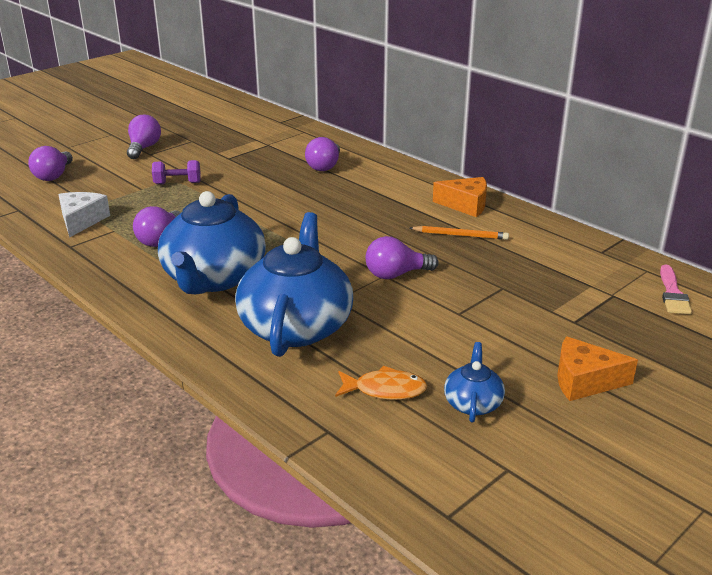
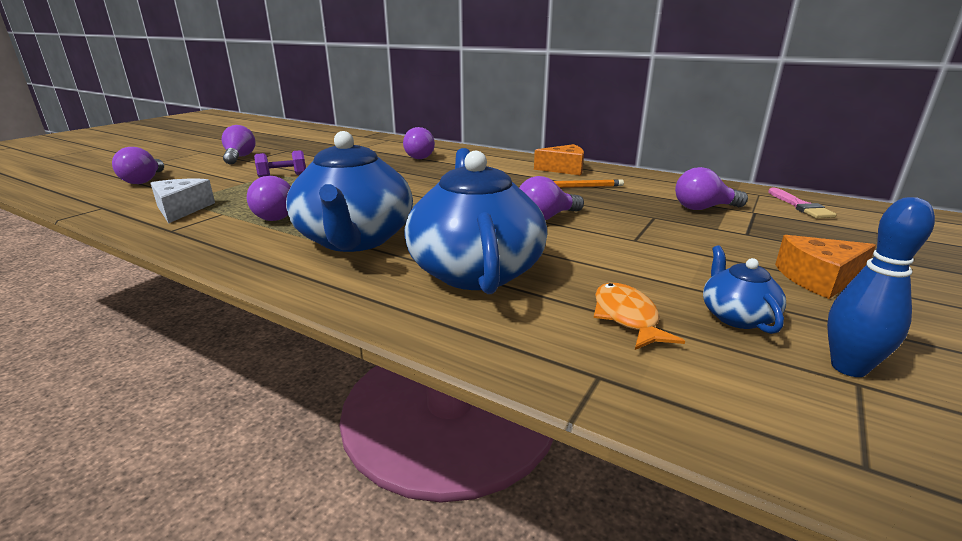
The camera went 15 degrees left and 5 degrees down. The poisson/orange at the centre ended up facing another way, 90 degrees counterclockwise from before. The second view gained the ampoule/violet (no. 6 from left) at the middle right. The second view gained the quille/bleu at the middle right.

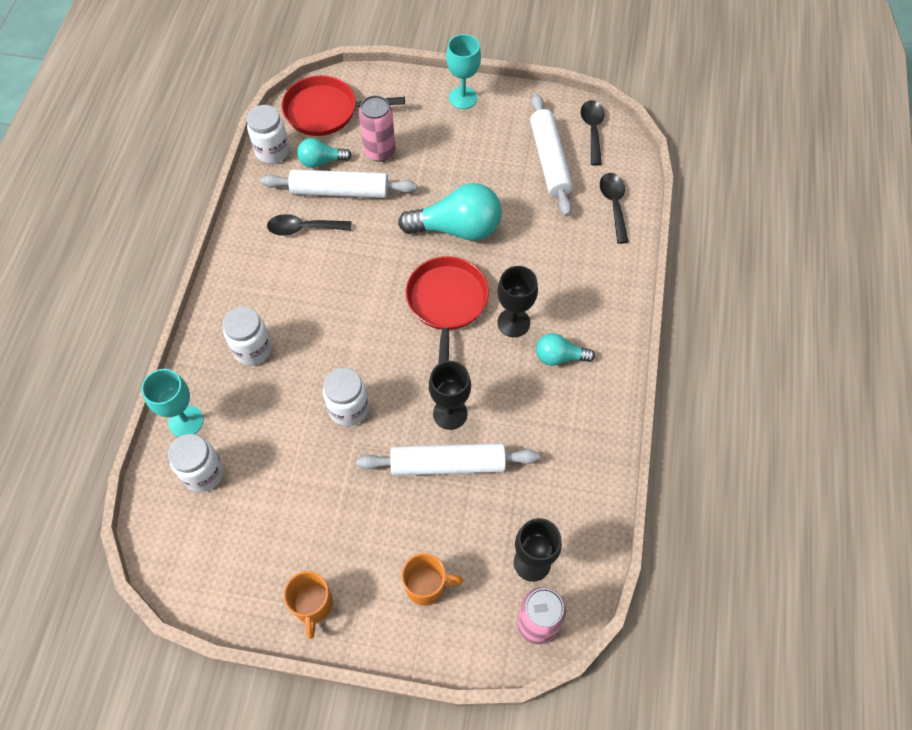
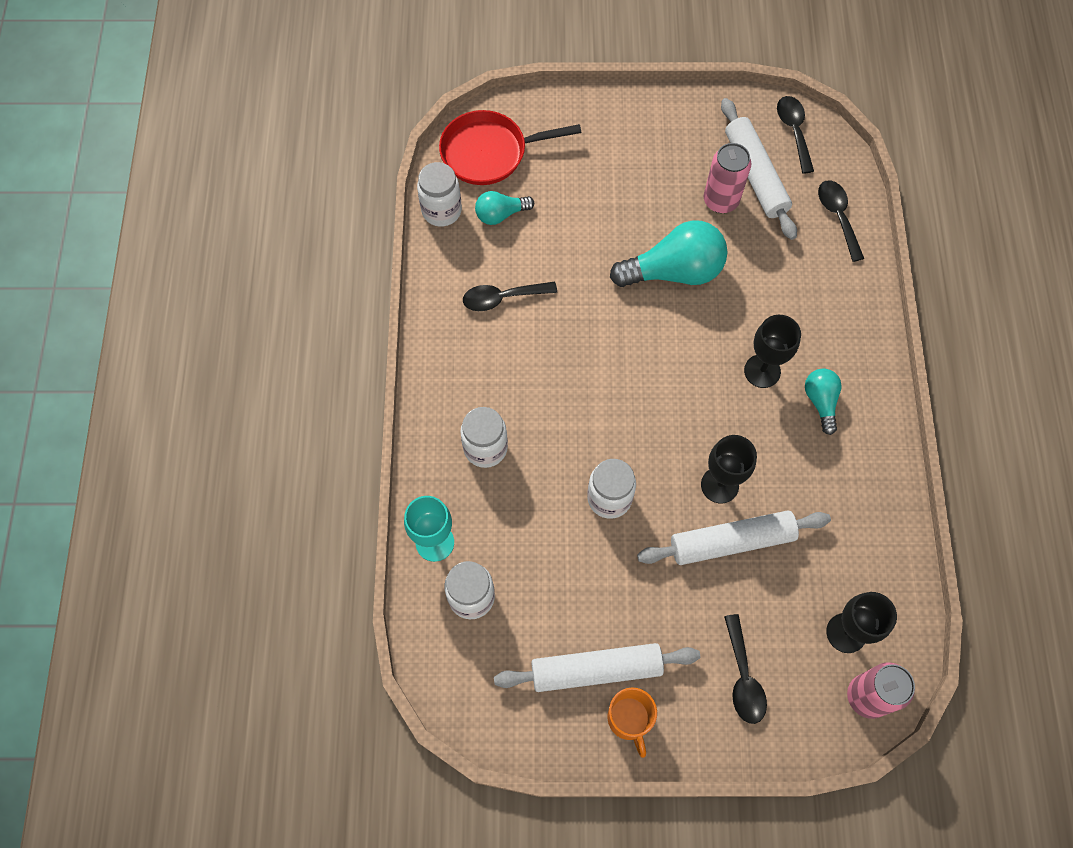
The camera went 10 degrees left and 5 degrees up. The rouleau à pâtisserie/blanc (no. 1 from left) ended up elsewhere, having gone from the top centre to the bottom centre. The canette/rose (no. 1 from left) ended up elsewhere, having gone from the top centre to the top right. Where the tasse/orange (no. 2 from left) stood at the bottom centre, the cuillère/noir (no. 2 from left) came to stand at the bottom right. The second view lost the poêle/rouge (no. 2 from left) at the centre. The second view lost the verre à pied/turquoise (no. 2 from left) at the top centre. The ampoule/turquoise (no. 3 from left) at the centre ended up facing another way, 90 degrees clockwise from before.

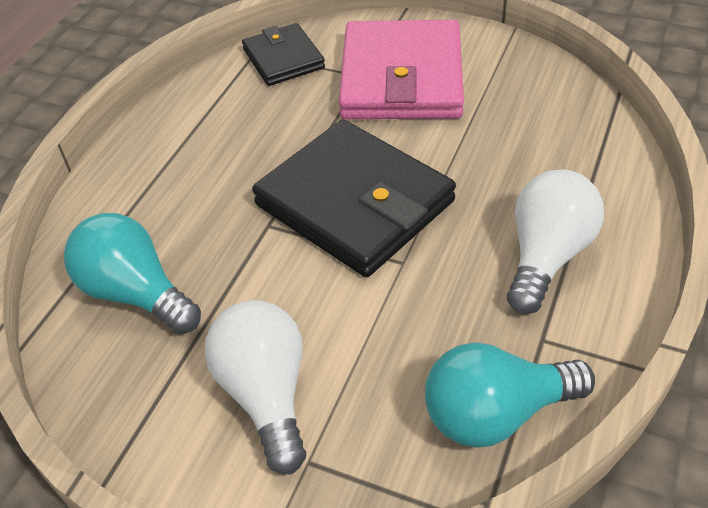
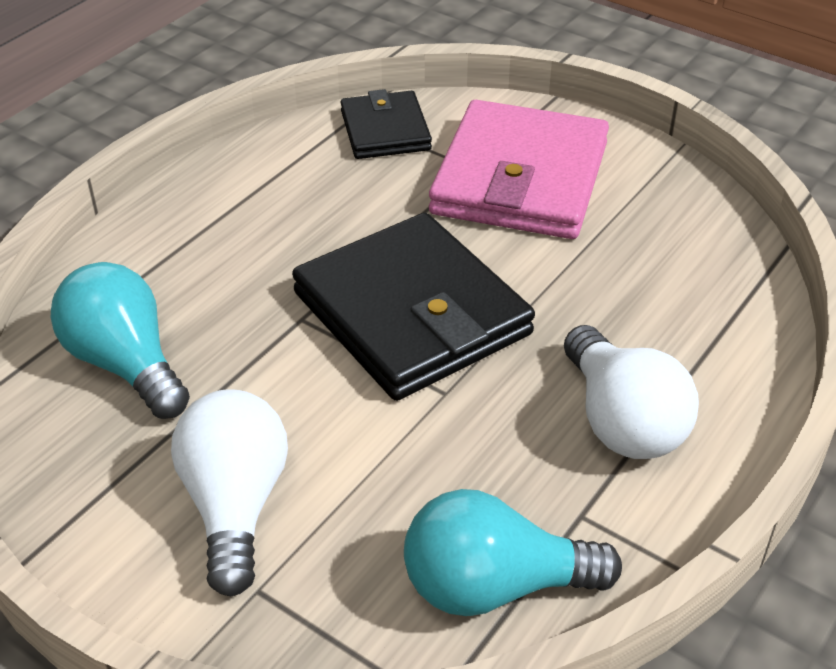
The camera went 10 degrees right and 5 degrees down. The ampoule/blanc (no. 2 from left) at the middle right ended up facing another way, 120 degrees clockwise from before.

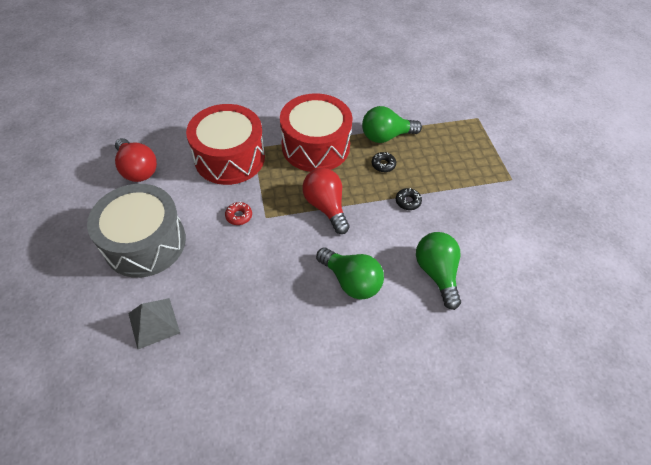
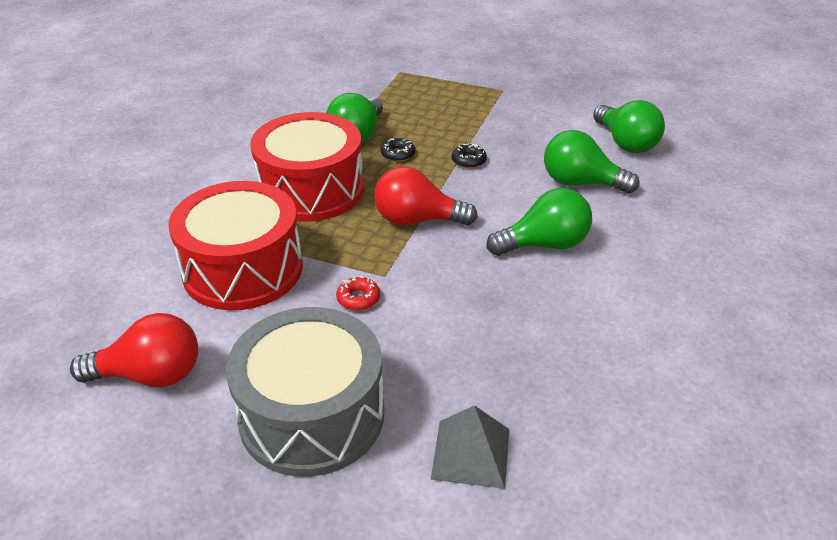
The camera went 55 degrees left and 15 degrees down. The second view gained the ampoule/vert (no. 4 from left) at the top right.

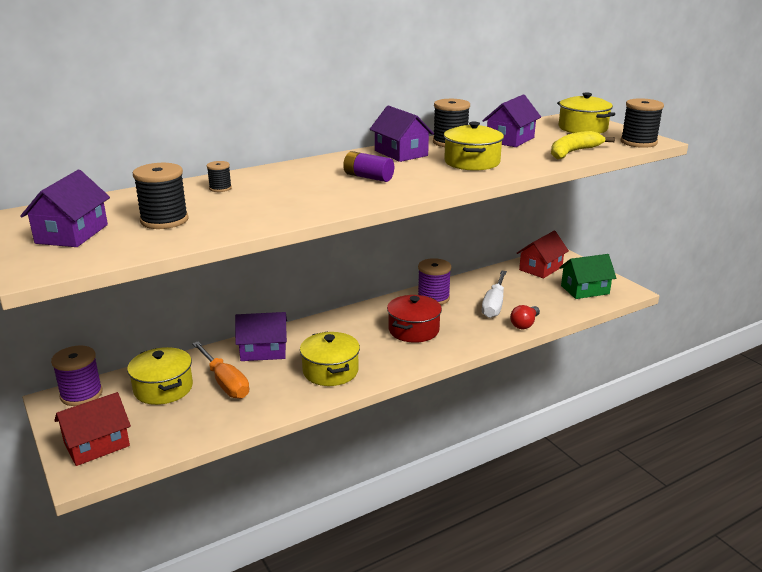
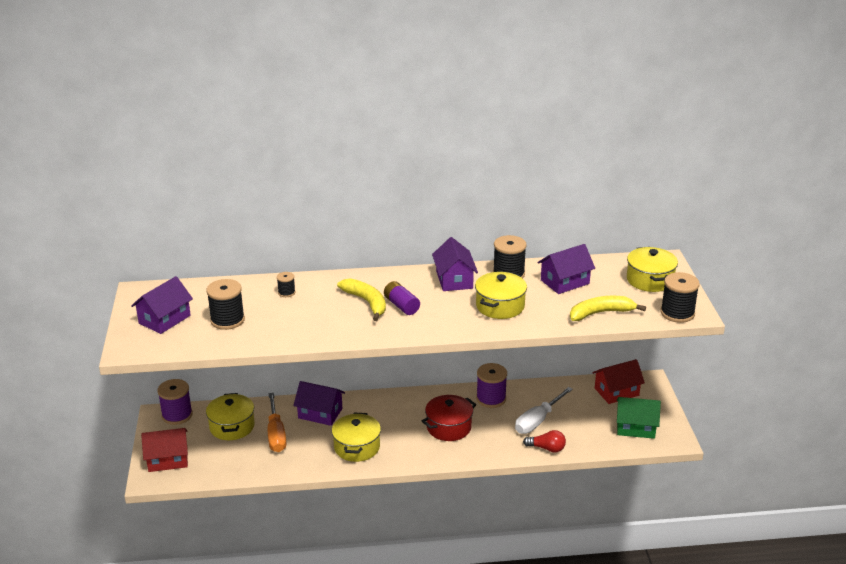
The camera went 25 degrees right and 5 degrees up. The ampoule/rouge at the middle right ended up facing another way, 135 degrees counterclockwise from before. The second view gained the banane/jaune (no. 1 from left) at the centre.

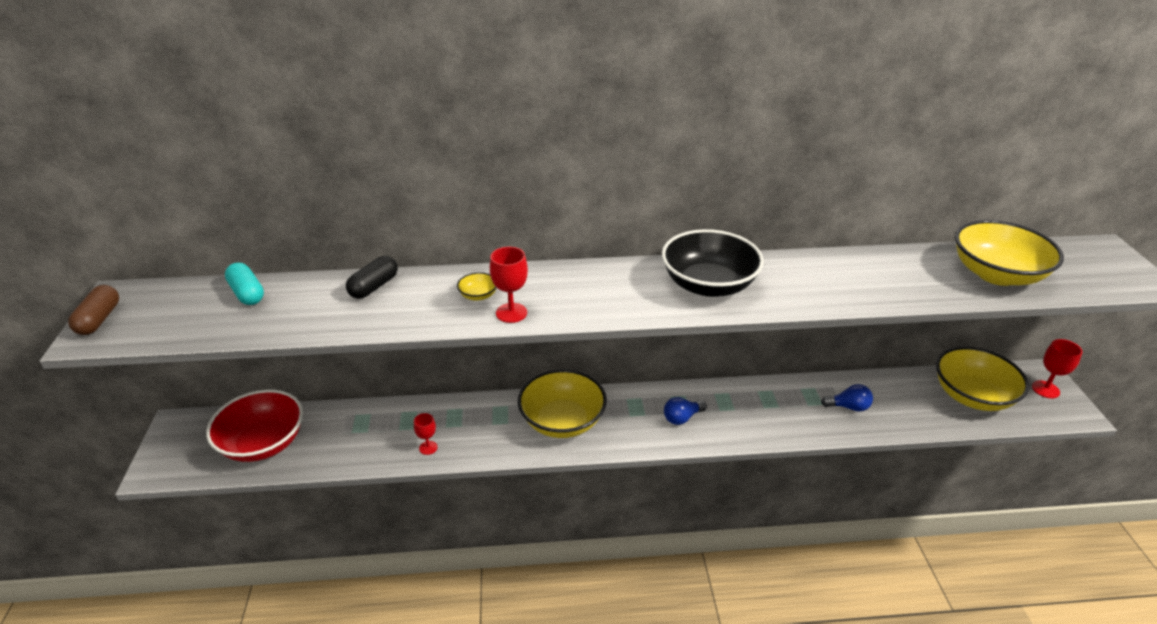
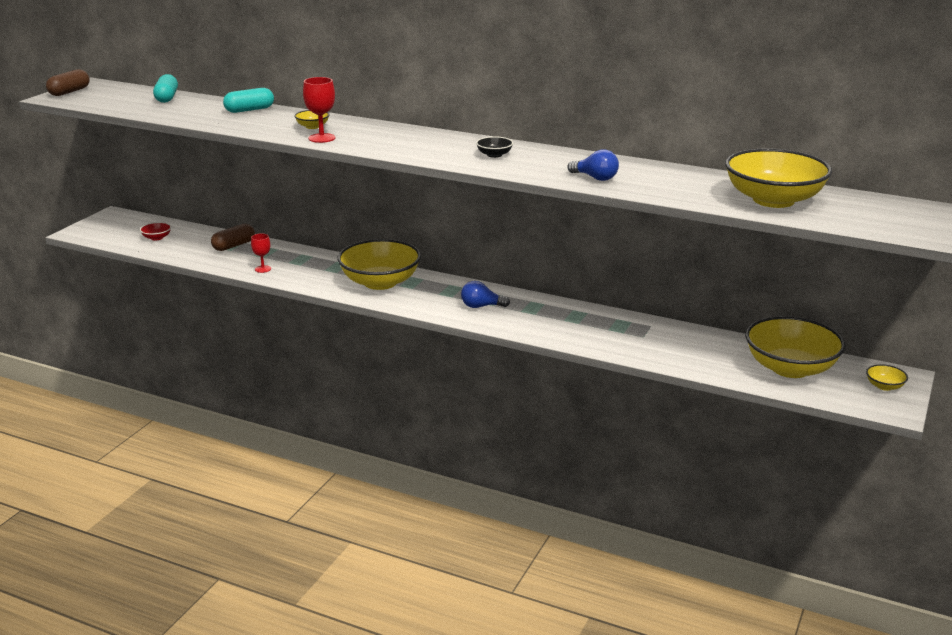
The camera went 30 degrees right and 10 degrees down. The size of the bol/rouge at the bottom left changed by a factor of 0.40. What was the gélule/noir at the middle left turned into the gélule/turquoise (no. 2 from left) at the top left. The size of the bol/noir at the centre changed by a factor of 0.40. The ampoule/bleu (no. 2 from left) ended up elsewhere, having gone from the middle right to the top centre. Where the verre à pied/rouge (no. 3 from left) stood at the middle right, the bol/jaune (no. 5 from left) came to stand at the middle right. The second view gained the gélule/marron (no. 2 from left) at the middle left.

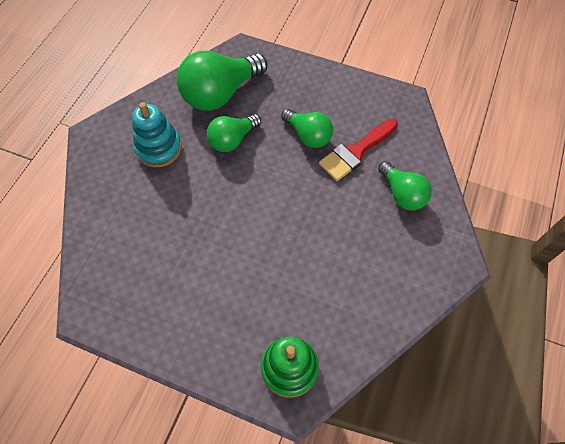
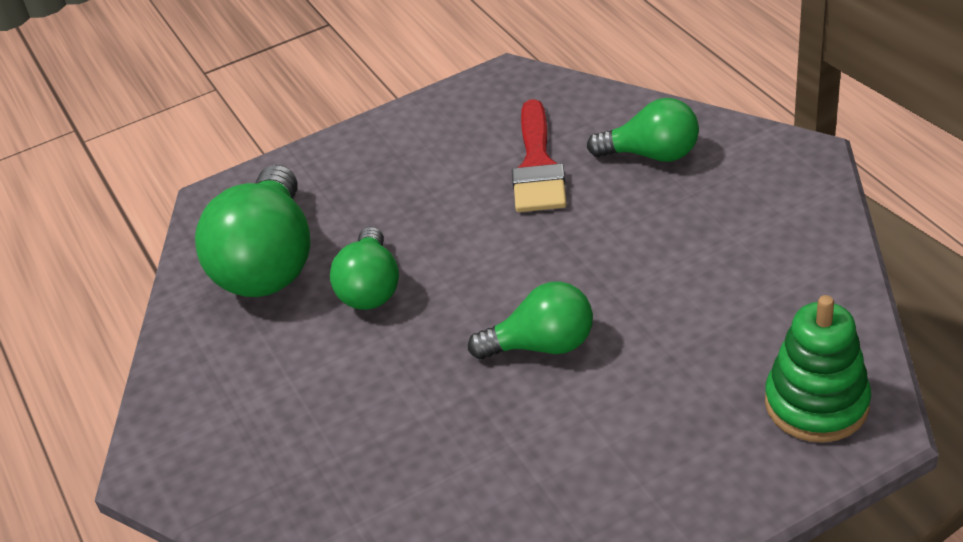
The camera went 45 degrees left and 20 degrees down. The second view lost the jouet à empiler/turquoise at the top left. The ampoule/vert (no. 3 from left) ended up elsewhere, having gone from the top centre to the centre.

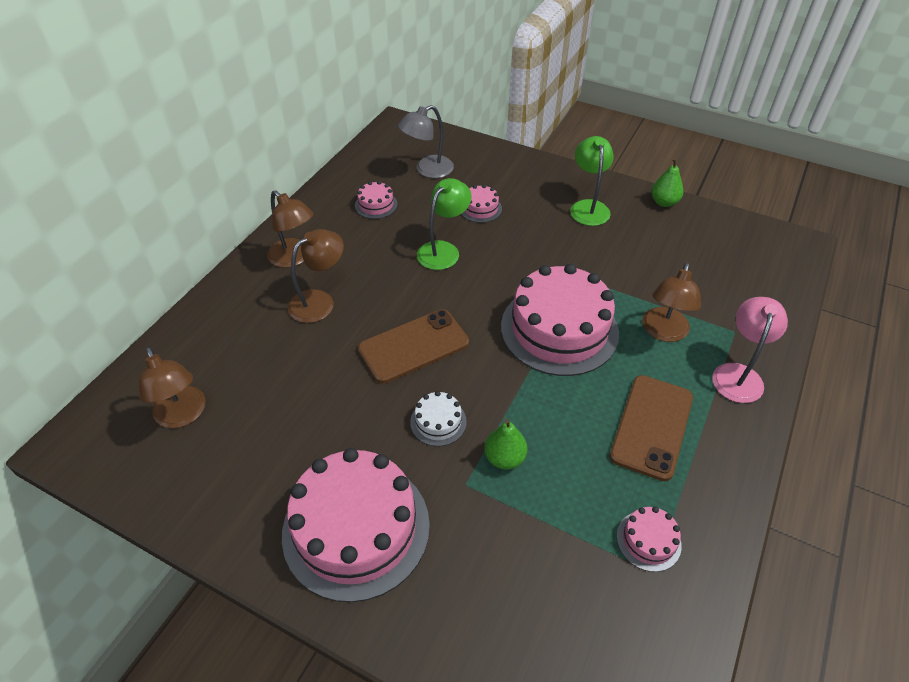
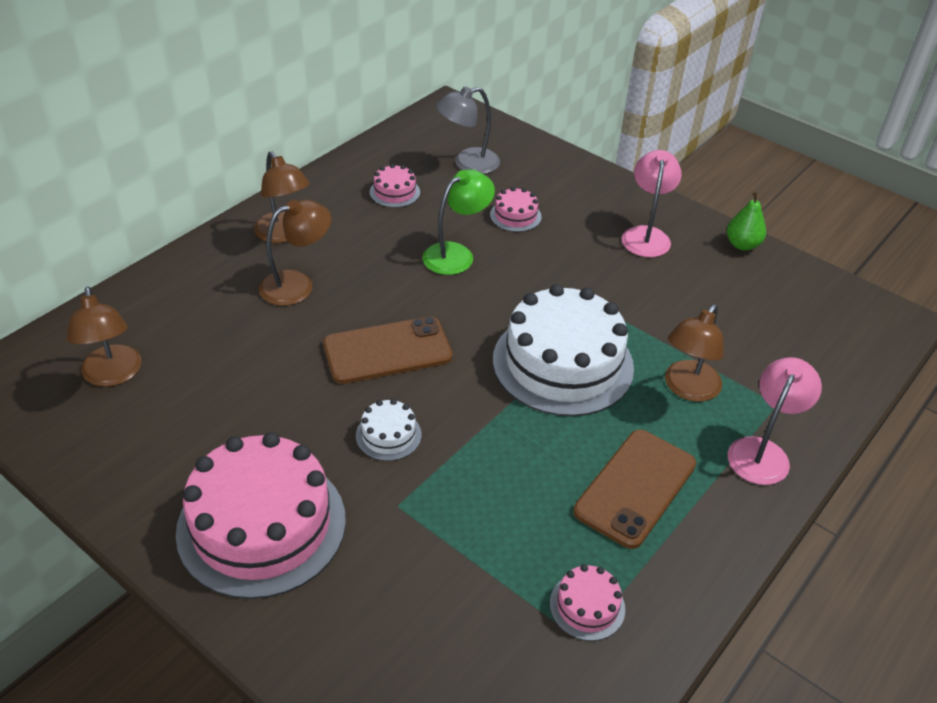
The camera went 10 degrees right and 5 degrees down. The second view lost the poire/vert (no. 1 from left) at the centre. What was the gâteau/rose (no. 4 from left) at the centre turned into the gâteau/blanc (no. 2 from left) at the centre. What was the lampe/vert (no. 2 from left) at the top centre turned into the lampe/rose (no. 1 from left) at the top right.

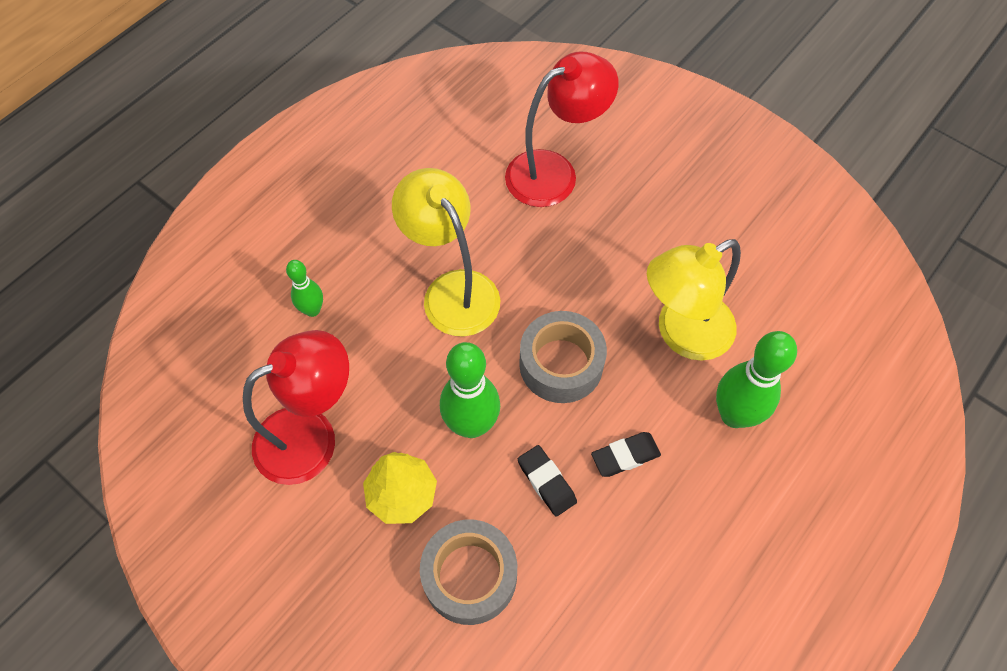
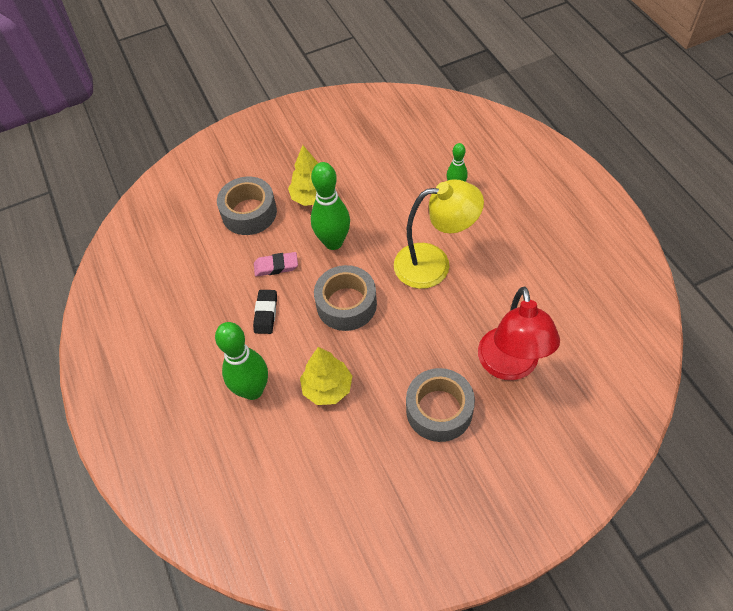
The camera went 120 degrees right and 5 degrees down. The second view lost the lampe/rouge (no. 1 from left) at the middle left. What was the gomme/noir (no. 1 from left) at the bottom centre turned into the gomme/rose at the centre. Where the lampe/jaune (no. 2 from left) stood at the middle right, the arbre/jaune (no. 2 from left) came to stand at the centre. The second view gained the ruban adhésif/gris (no. 3 from left) at the centre.

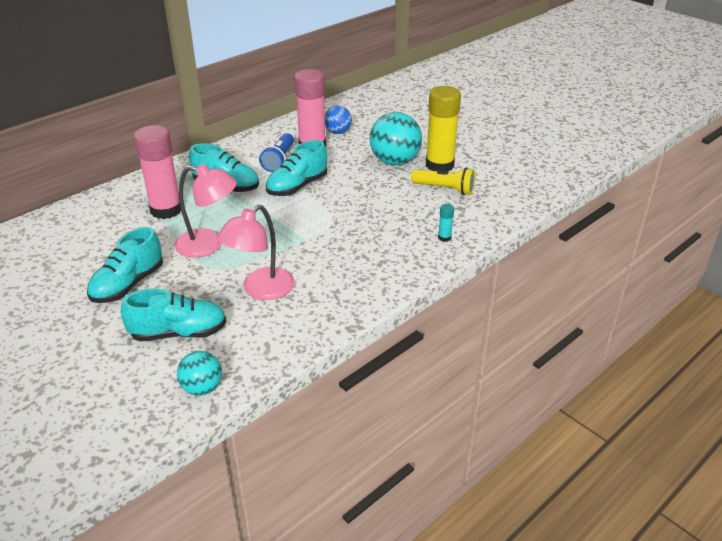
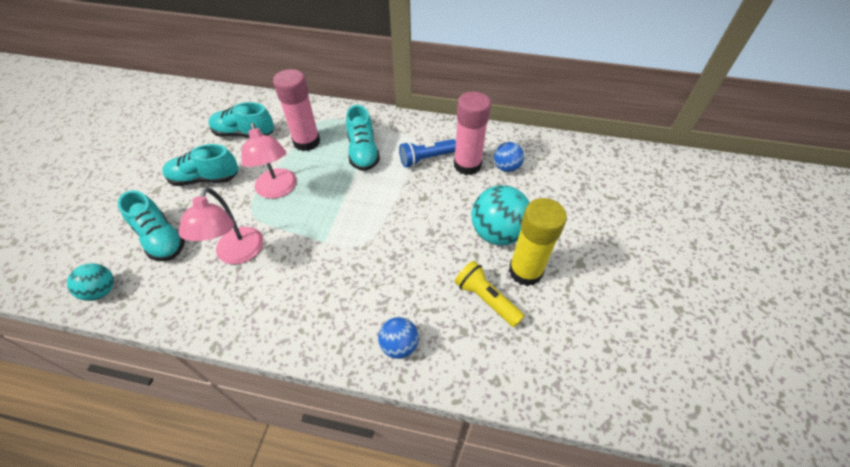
The camera went 55 degrees right and 15 degrees up. The lampe/rose (no. 2 from left in the first image) at the centre ended up facing another way, 90 degrees counterclockwise from before. The chaussure/turquoise (no. 4 from left in the first image) ended up elsewhere, having gone from the top centre to the top left. The lampe de poche/jaune at the centre ended up facing another way, 150 degrees clockwise from before. Where the bâton de colle/turquoise stood at the centre, the balle/bleu (no. 1 from left) came to stand at the bottom centre.

